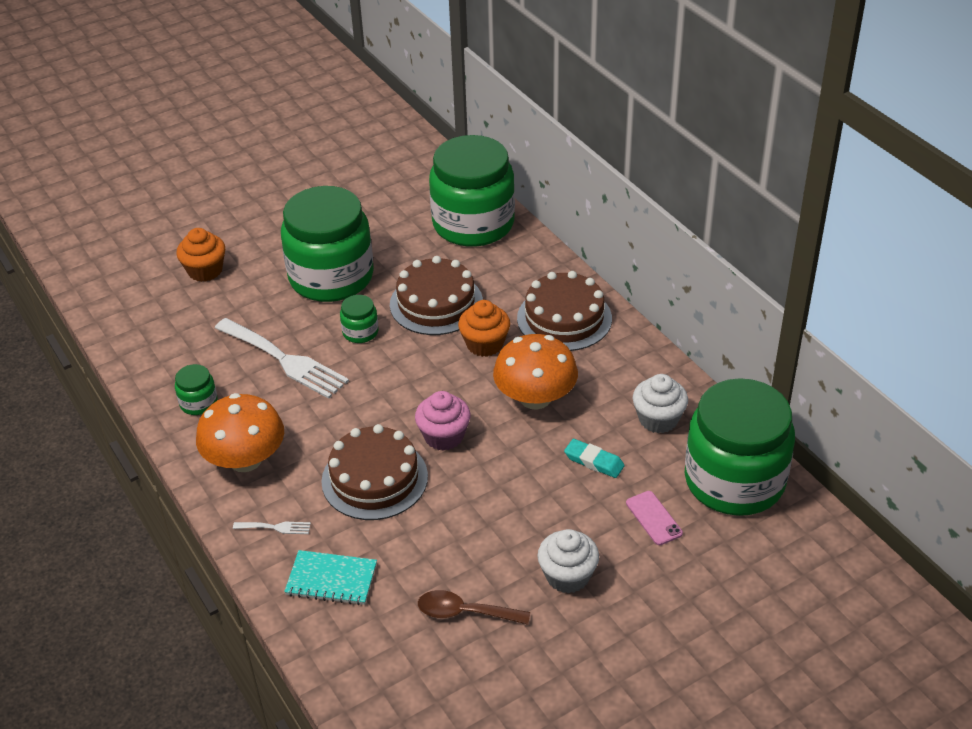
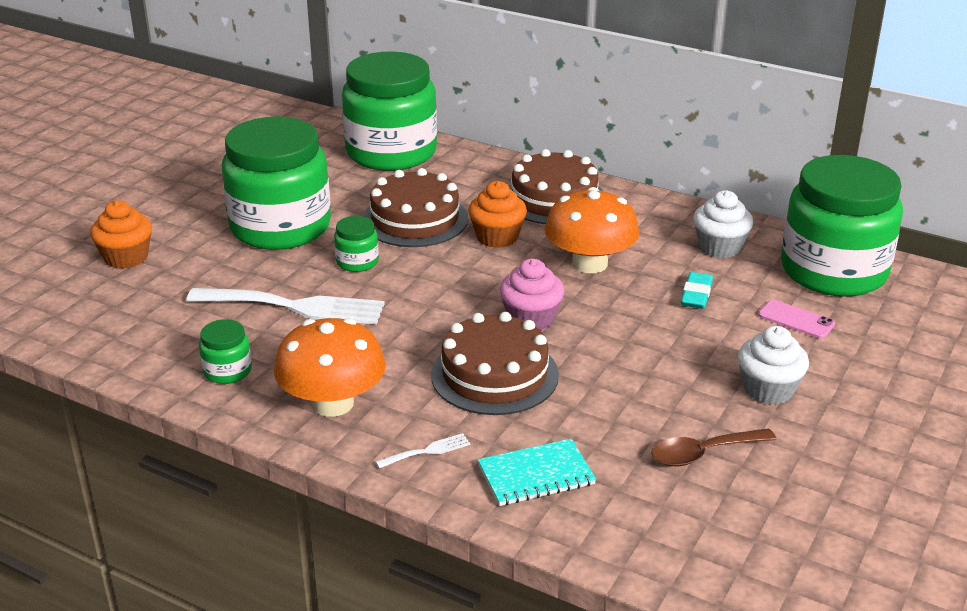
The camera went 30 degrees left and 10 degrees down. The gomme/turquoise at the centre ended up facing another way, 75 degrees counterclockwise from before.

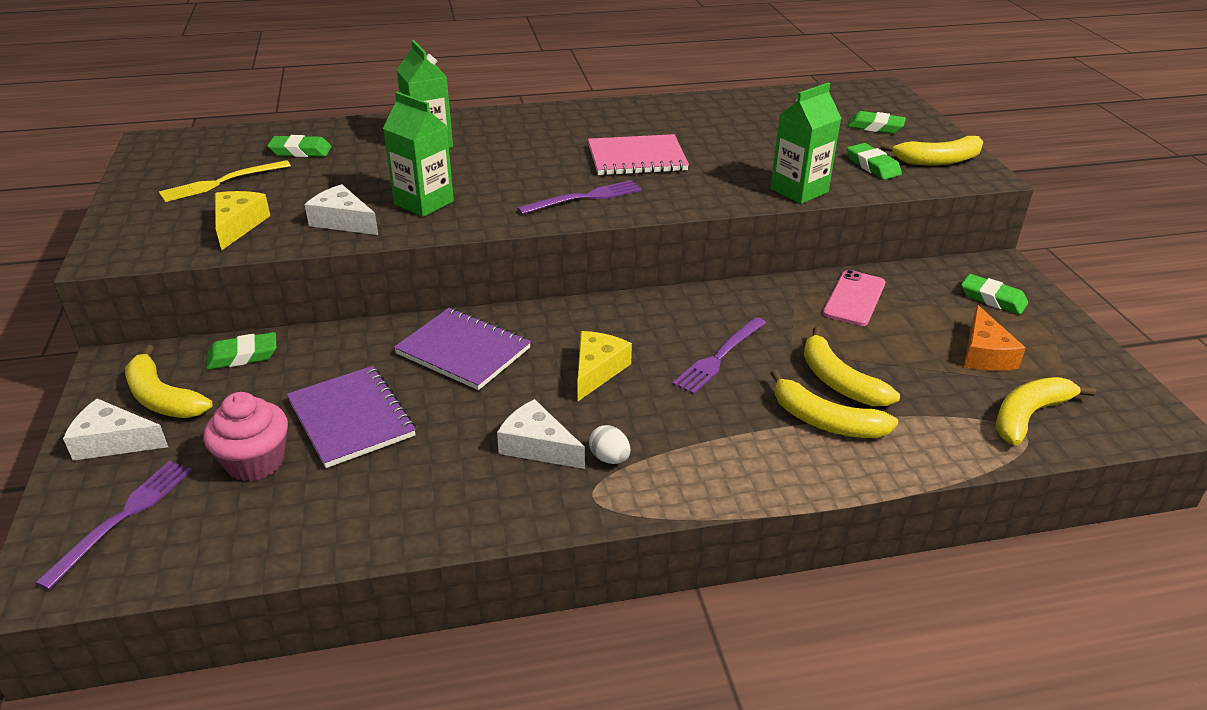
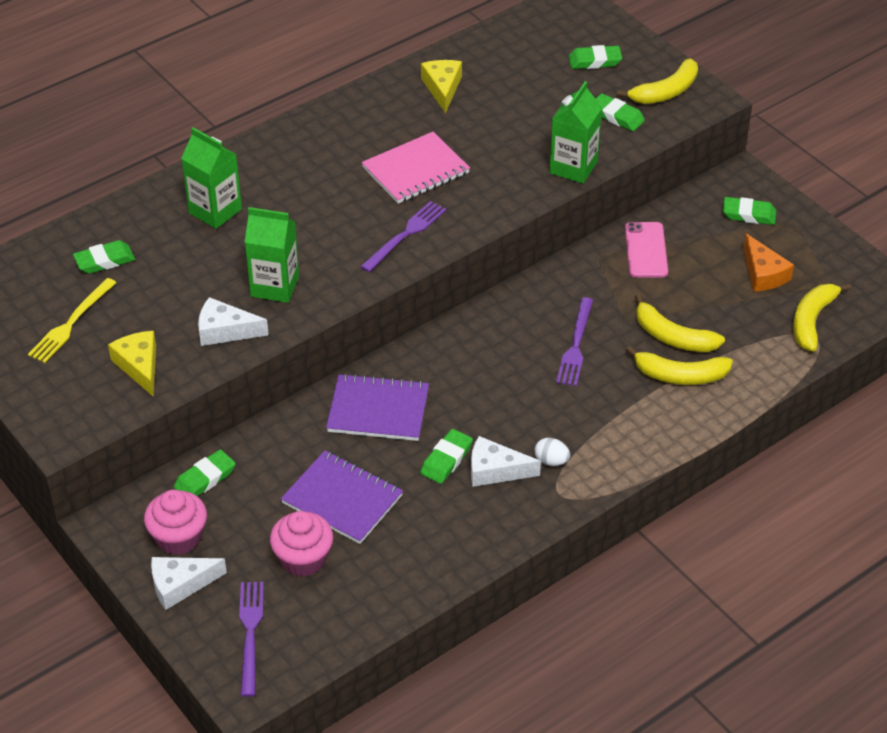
The camera went 25 degrees left and 10 degrees up. Where the banane/jaune (no. 1 from left) stood at the middle left, the muffin/rose (no. 1 from left) came to stand at the bottom left. The fromage/jaune (no. 2 from left) ended up elsewhere, having gone from the centre to the top centre. The second view gained the gomme/vert (no. 3 from left) at the centre.

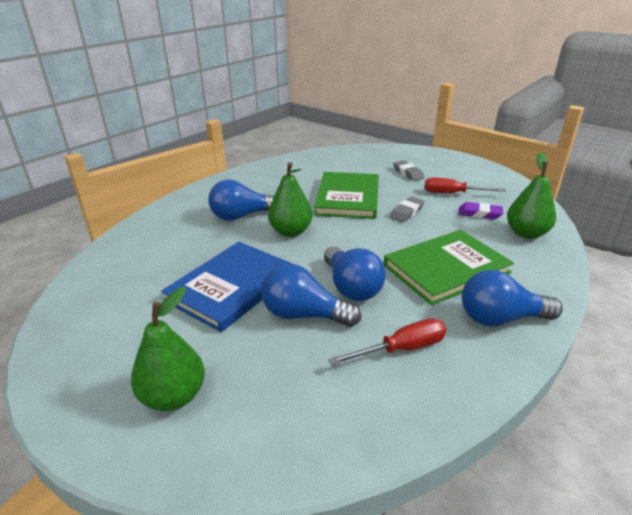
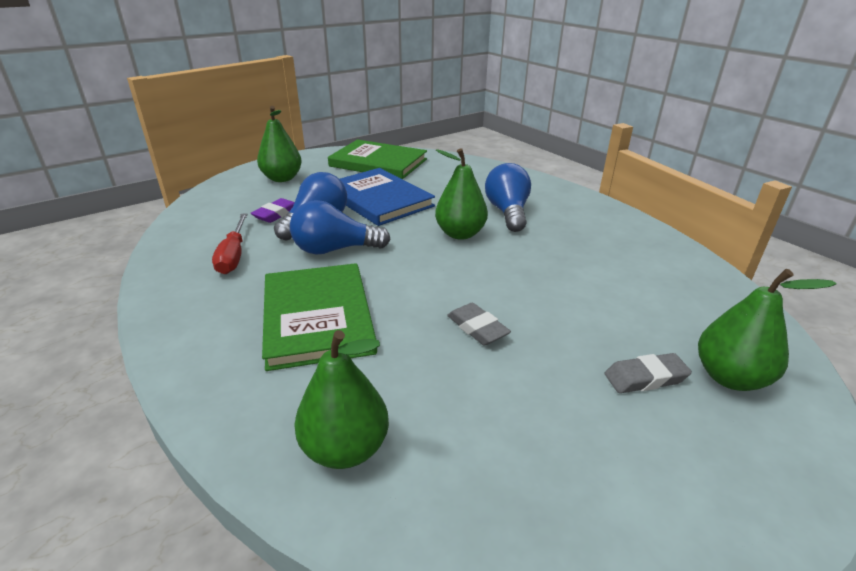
The camera went 105 degrees right and 0 degrees up. The livre/vert (no. 1 from left in the first image) ended up elsewhere, having gone from the centre to the top centre. The second view lost the tournevis/rouge (no. 2 from left) at the middle right. The gomme/violet ended up elsewhere, having gone from the middle right to the middle left. The second view lost the ampoule/bleu (no. 4 from left) at the middle right. The second view gained the poire/vert (no. 4 from left) at the middle right.

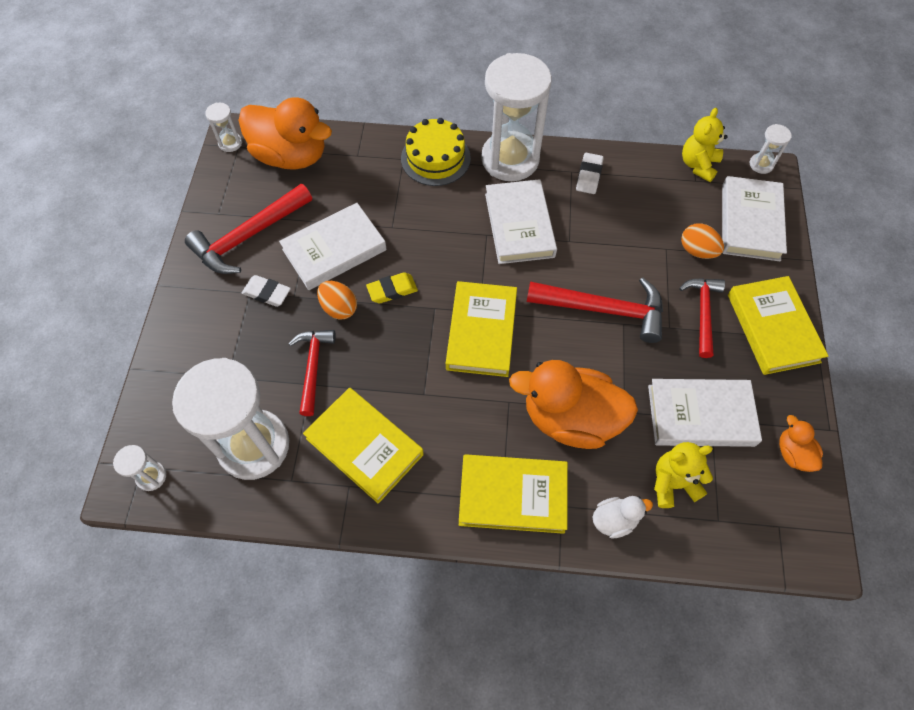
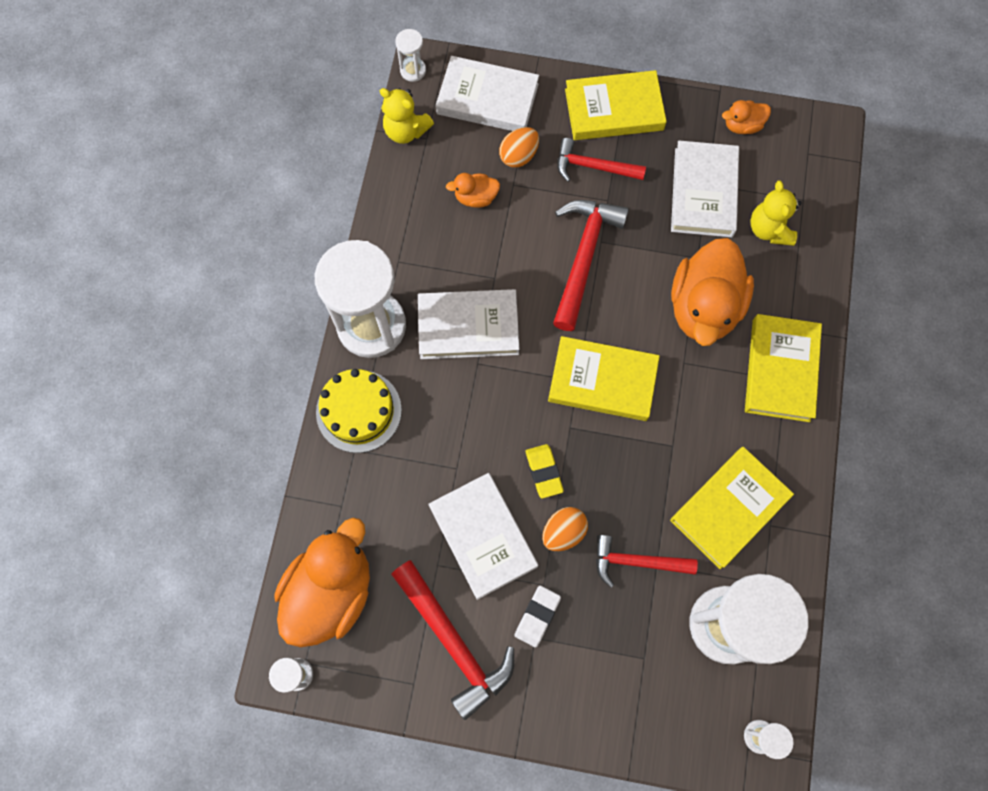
The camera went 85 degrees left and 10 degrees up. The second view lost the gomme/blanc (no. 2 from left) at the top centre. The second view lost the canard/blanc at the bottom right. The second view gained the canard/orange (no. 2 from left) at the top centre.

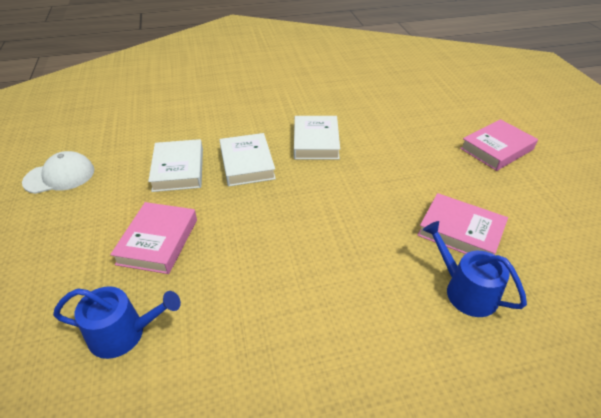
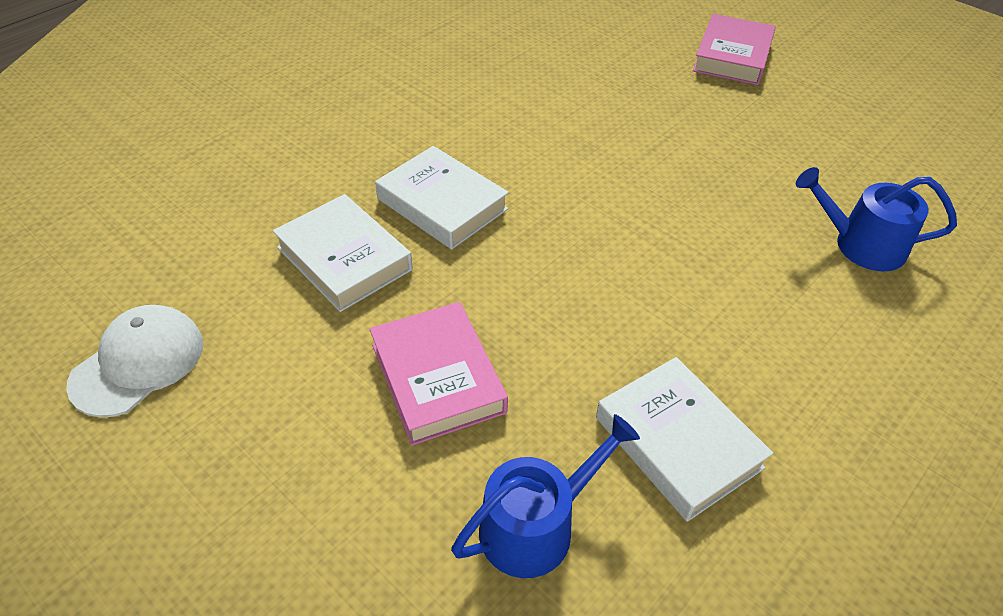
The camera went 35 degrees left and 5 degrees up. The livre/blanc (no. 3 from left) ended up elsewhere, having gone from the top centre to the bottom right. The second view lost the livre/rose (no. 2 from left) at the middle right.

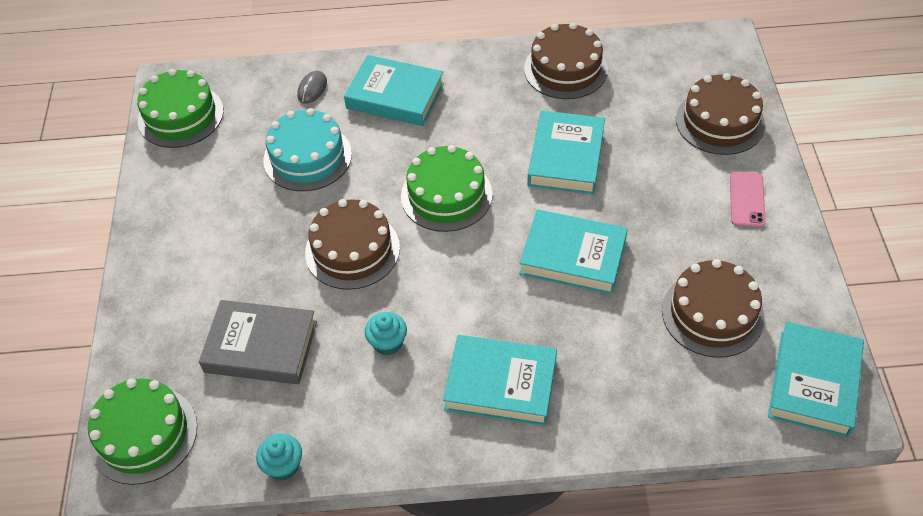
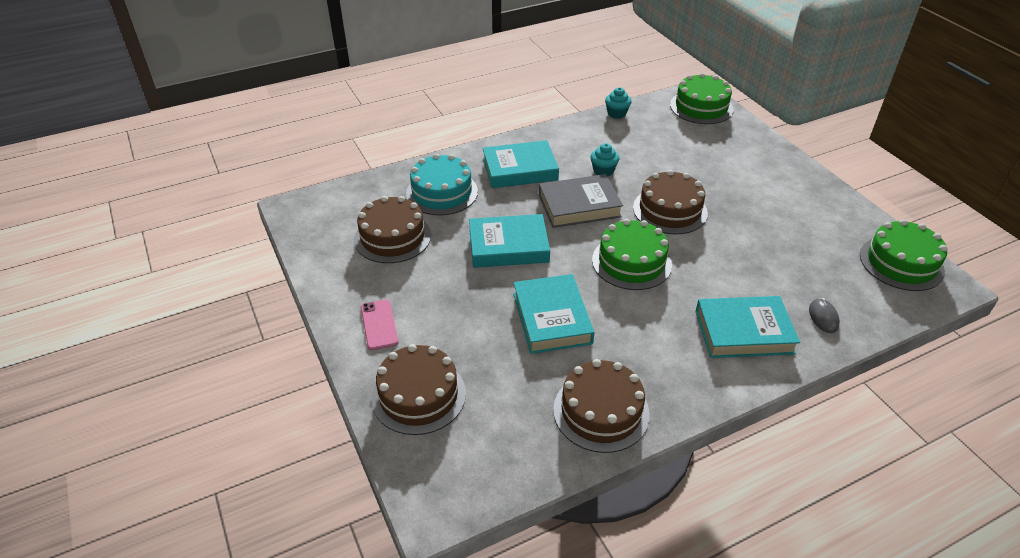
The camera went 155 degrees right and 10 degrees down. The livre/gris ended up elsewhere, having gone from the middle left to the centre. The gâteau/turquoise ended up elsewhere, having gone from the top left to the top centre. The second view lost the livre/turquoise (no. 5 from left) at the bottom right.

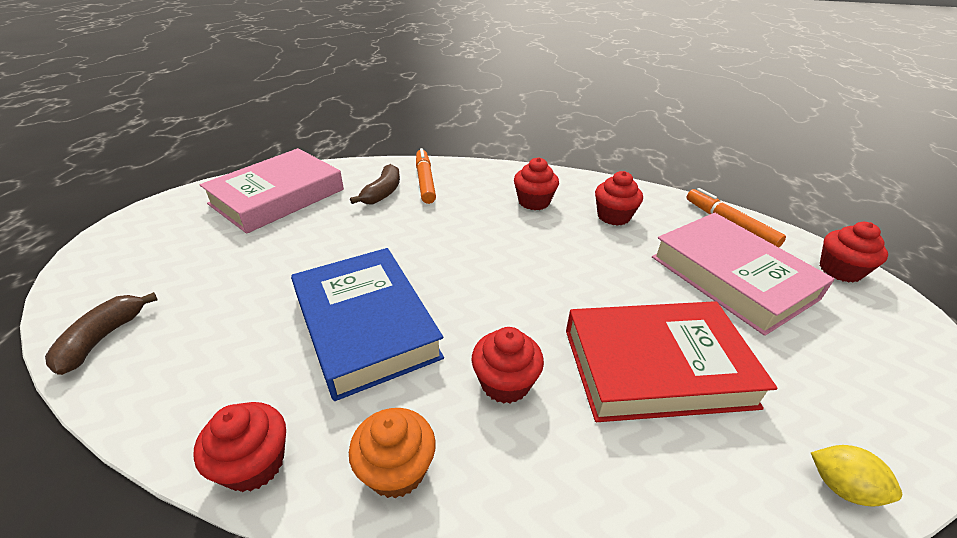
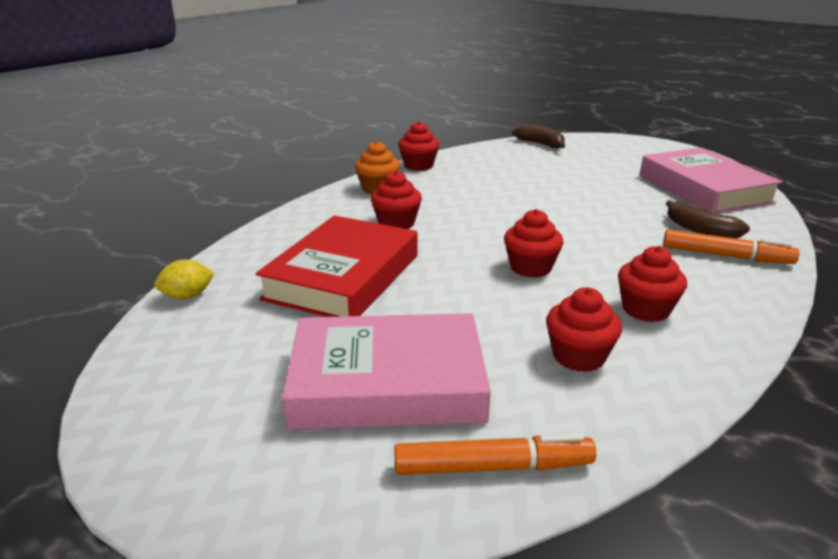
The camera went 120 degrees right and 10 degrees down. The second view lost the livre/bleu at the centre. The muffin/rouge (no. 5 from left in the first image) ended up elsewhere, having gone from the middle right to the centre.

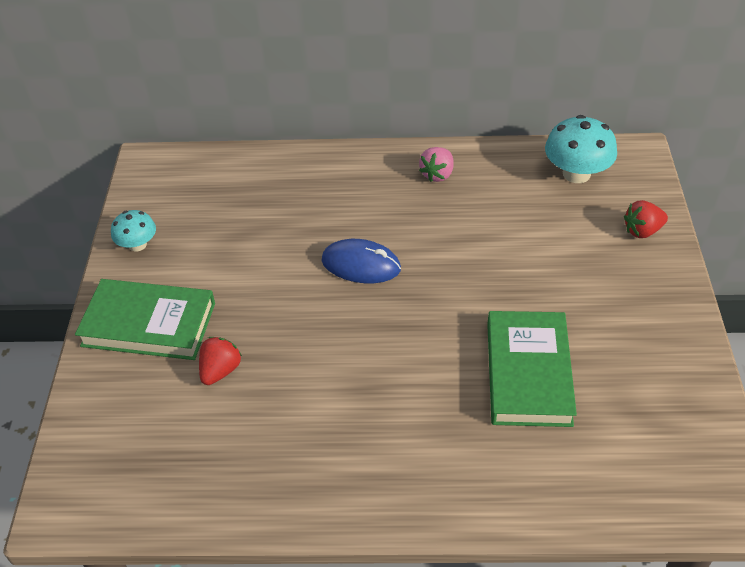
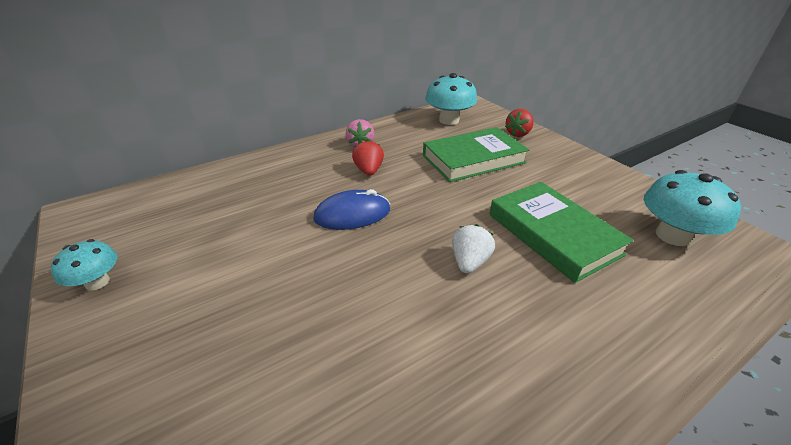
The camera went 35 degrees left and 10 degrees down. The livre/vert (no. 1 from left) ended up elsewhere, having gone from the middle left to the centre. The fraise/rouge (no. 1 from left) ended up elsewhere, having gone from the middle left to the centre. The second view gained the fraise/blanc at the centre. The second view gained the champignon/turquoise (no. 3 from left) at the middle right.

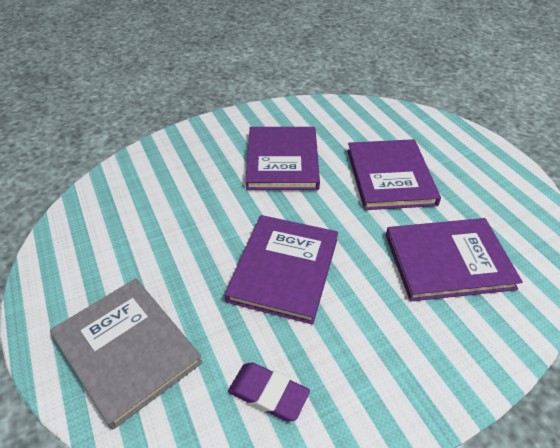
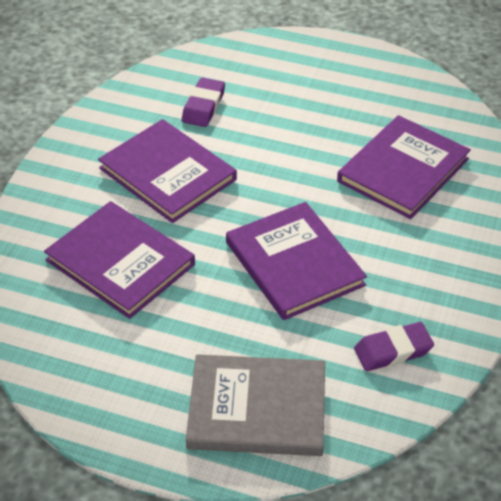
The camera went 45 degrees left and 0 degrees up. The livre/violet (no. 3 from left in the first image) ended up elsewhere, having gone from the middle right to the middle left. The second view gained the gomme/violet (no. 1 from left) at the top centre.

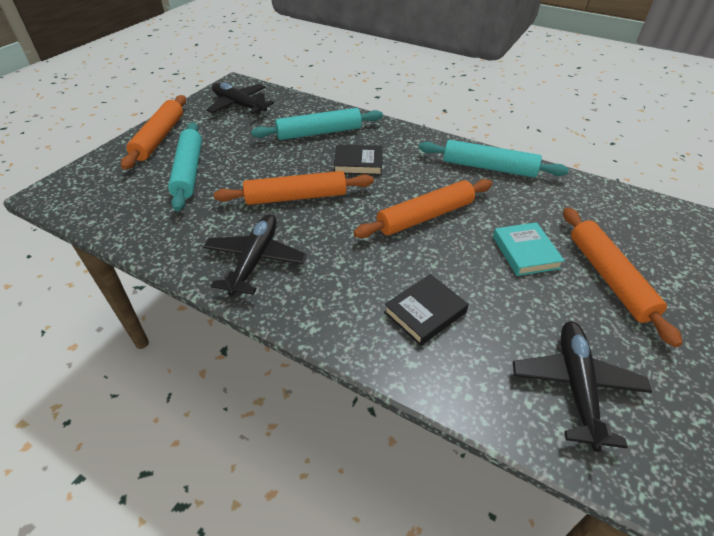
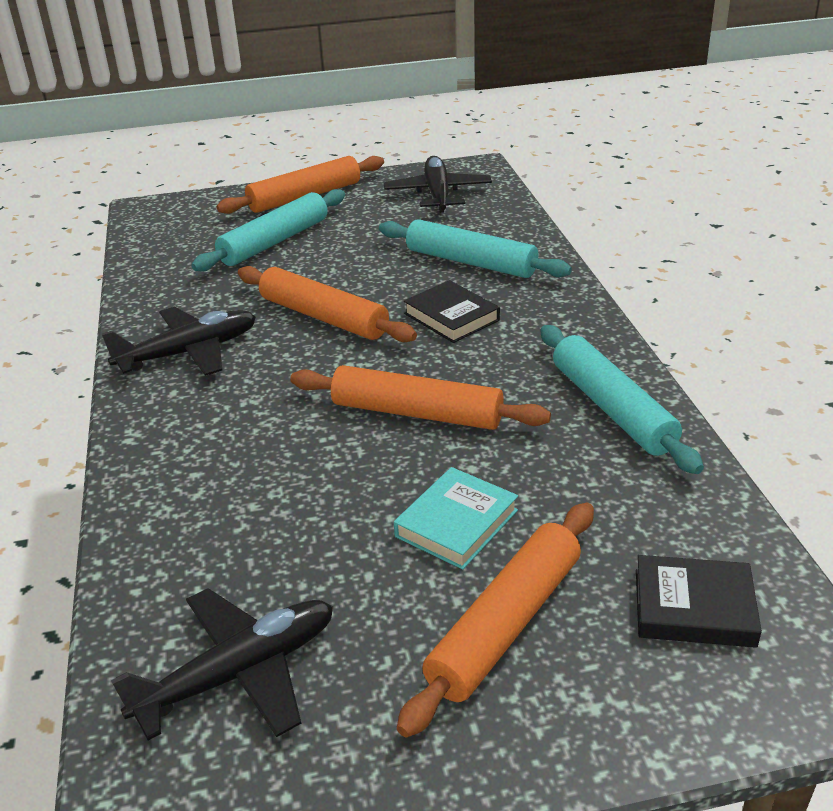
The camera went 50 degrees right and 10 degrees down. The livre/noir (no. 2 from left) ended up elsewhere, having gone from the centre to the bottom right.

